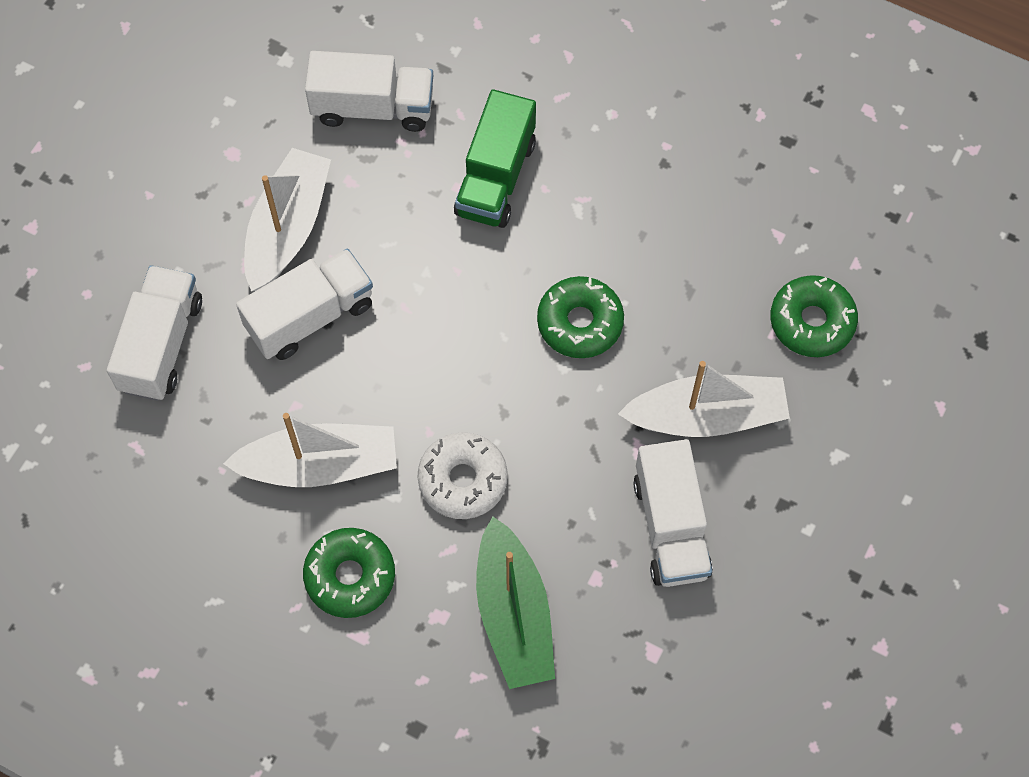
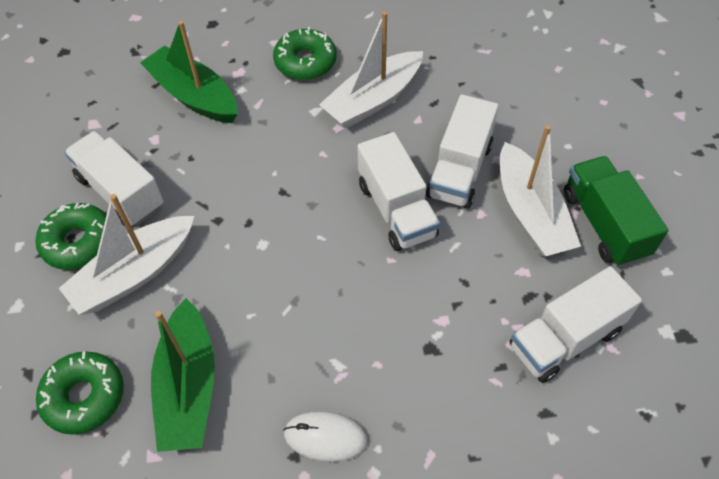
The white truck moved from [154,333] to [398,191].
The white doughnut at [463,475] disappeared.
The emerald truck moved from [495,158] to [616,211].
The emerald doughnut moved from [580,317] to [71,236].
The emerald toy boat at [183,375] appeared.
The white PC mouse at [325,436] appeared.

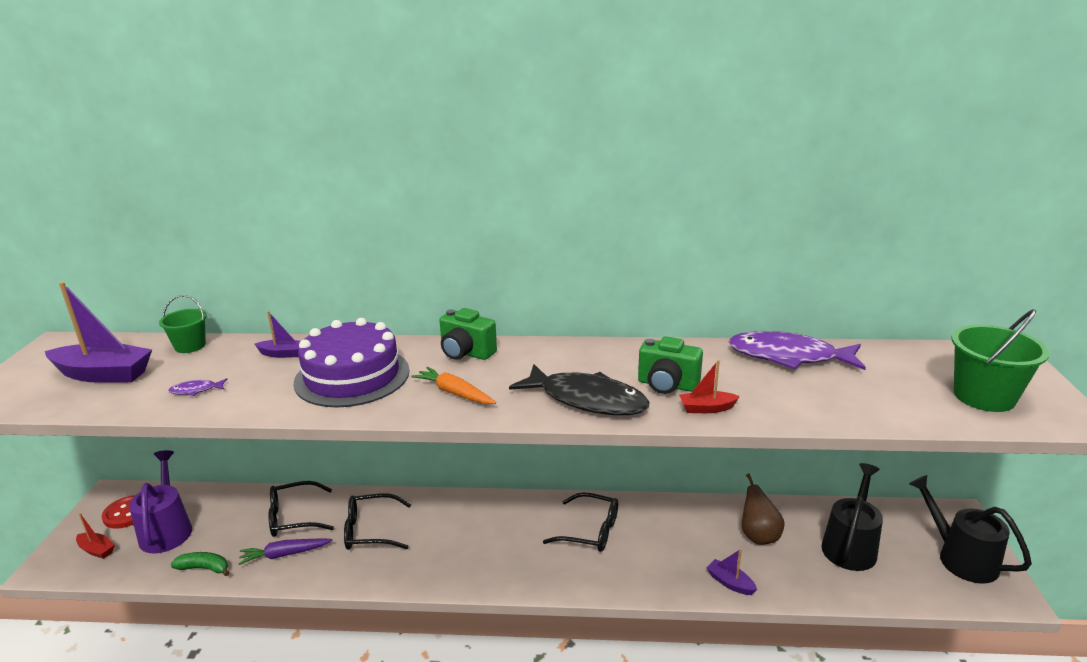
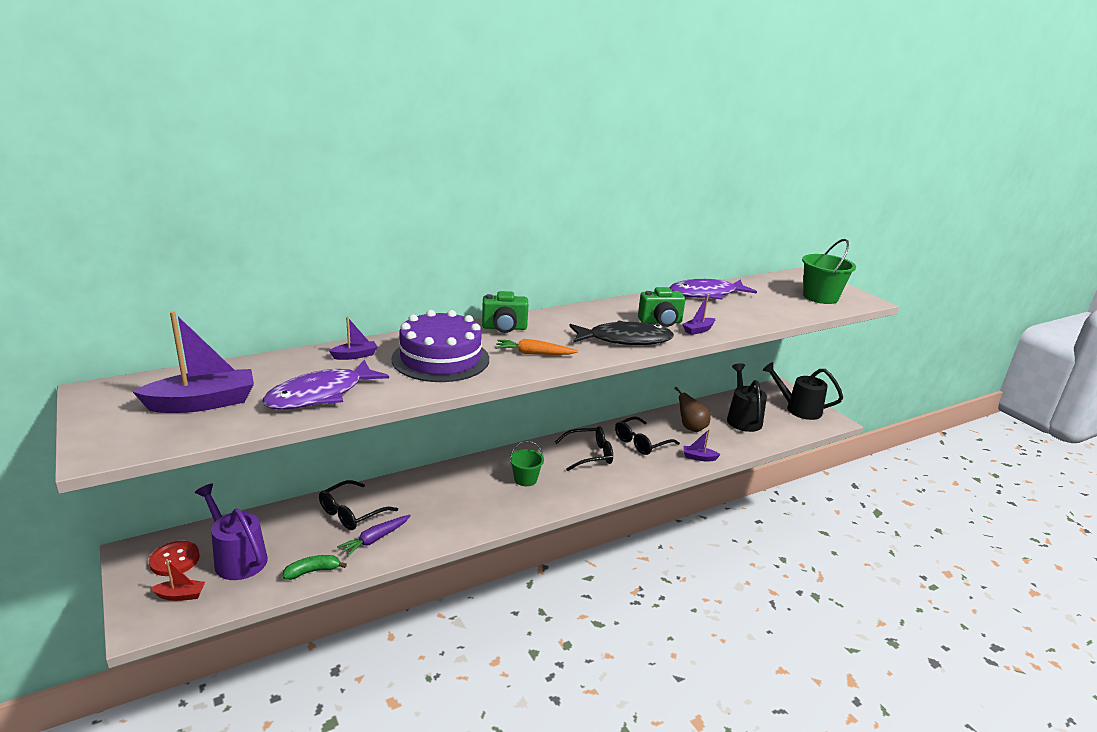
The emerald pail moved from [183,324] to [527,463].
The violet fish figure at [198,387] changed to 2.47 times the size.
The black glasses moved from [377,521] to [647,435].
The crimson toy boat at [709,386] became the violet toy boat at [698,314].

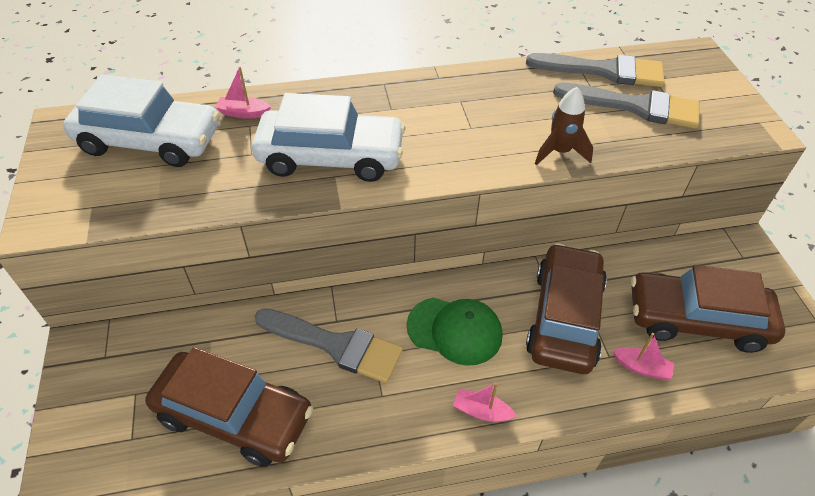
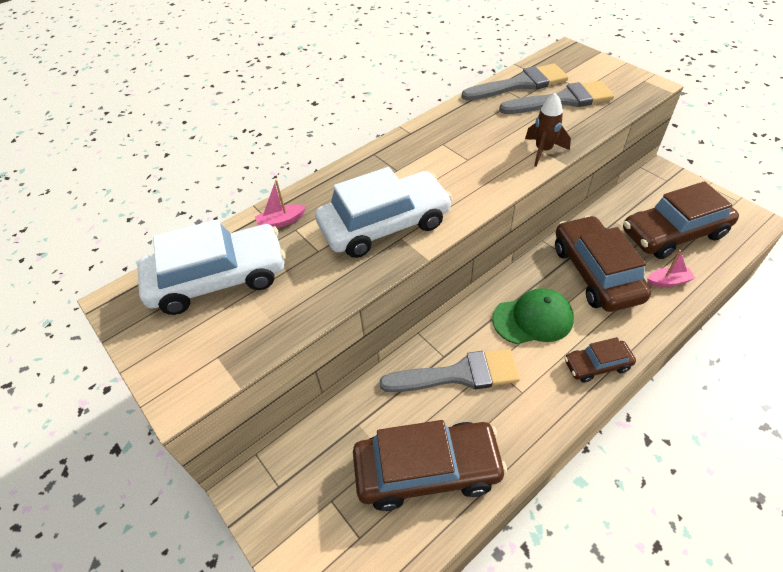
The rosy toy boat at [485,402] was replaced by the russet toy car at [600,360].

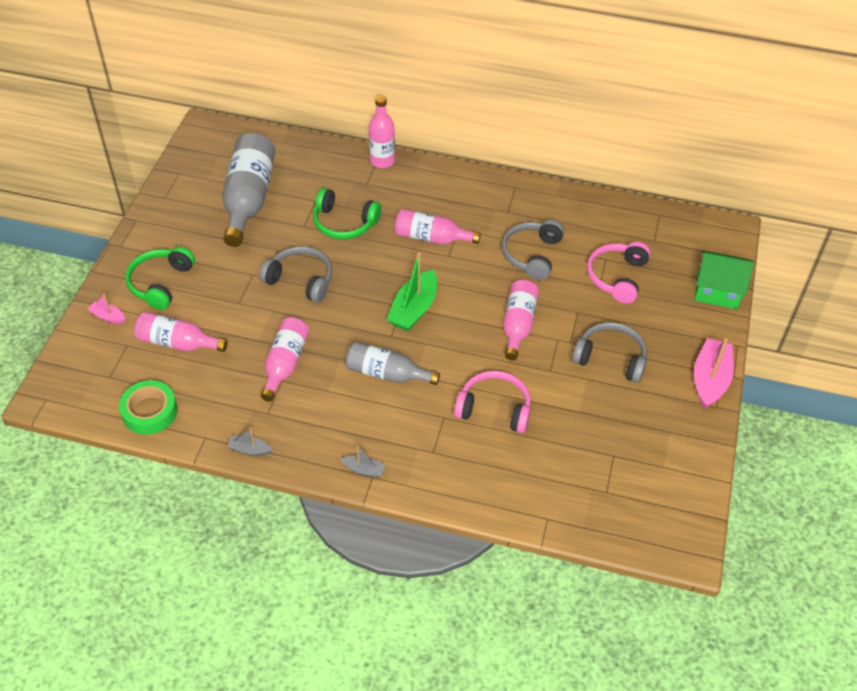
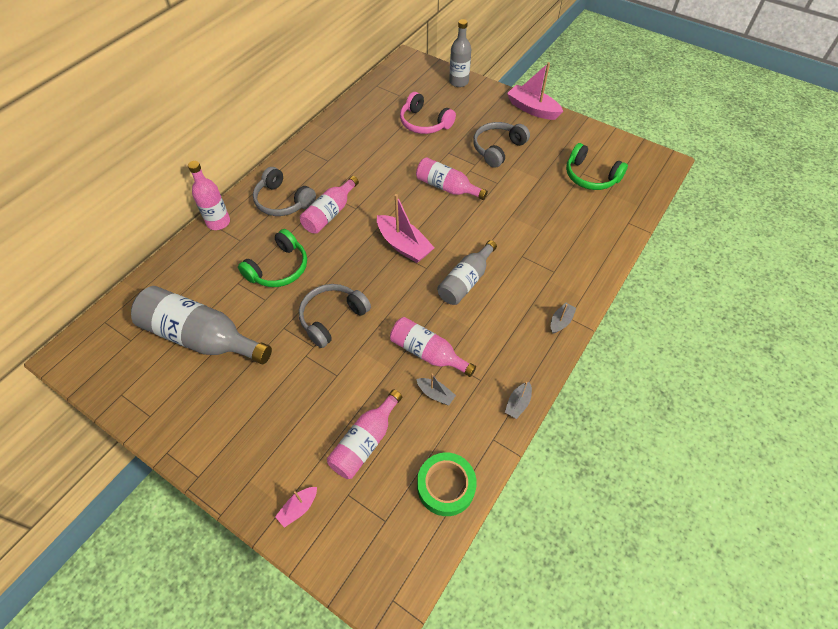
The emerald headset moved from [160,278] to [597,166].
The emerald toy boat at [411,292] became the rosy toy boat at [406,228].
The rosy headset at [492,402] disappeared.
The gray headset moved from [533,249] to [284,191].
The emerald toy house at [724,279] was replaced by the gray bottle at [460,53].
The gray toy boat at [436,389] appeared.

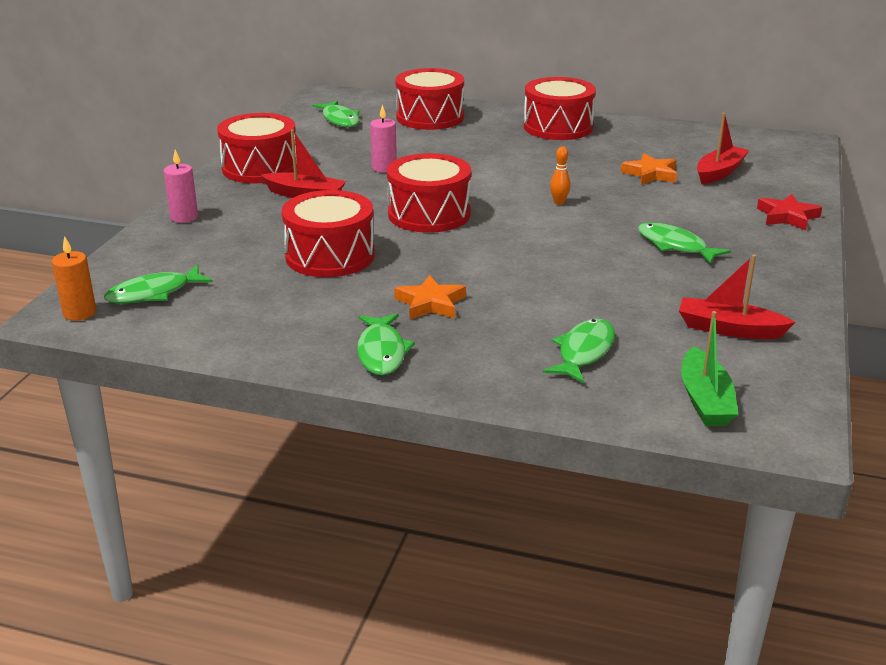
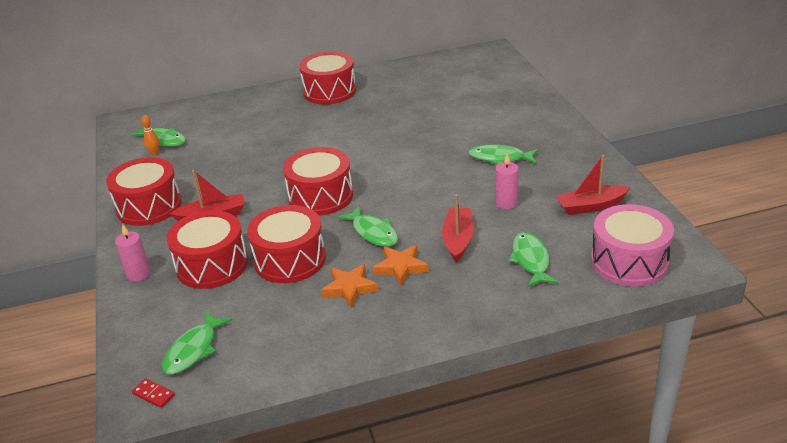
The orange pillar candle at [74,278] was replaced by the crimson domino at [153,393].
The emerald fish figure moved from [386,344] to [368,226].
The rosy pillar candle moved from [383,138] to [507,181].
The crimson drum moved from [429,99] to [207,249].
The orange skittle moved from [560,175] to [150,135].
The orange star shape moved from [649,169] to [350,286].
The emerald toy boat at [710,368] was replaced by the rosy drum at [632,245].
The crimson toy boat moved from [723,148] to [458,228].
The crimson star shape at [789,212] disappeared.

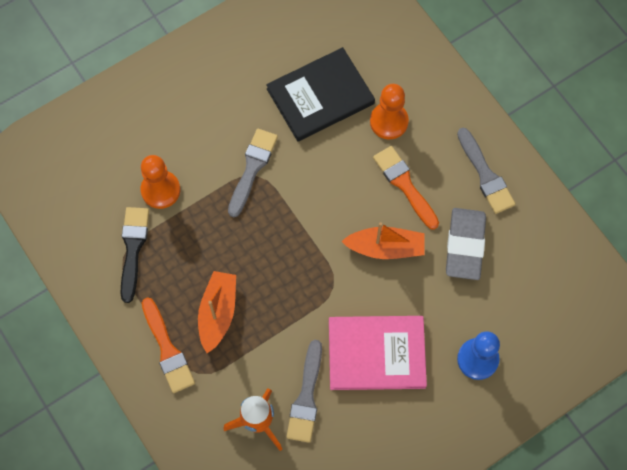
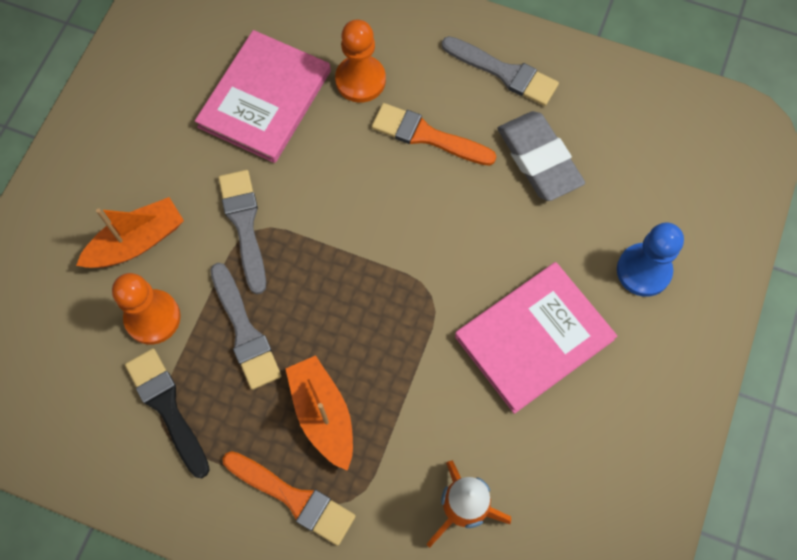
The black book at [320,94] became the rosy book at [263,96].
The gray paintbrush moved from [304,391] to [245,326].
The orange toy boat moved from [383,240] to [130,232].

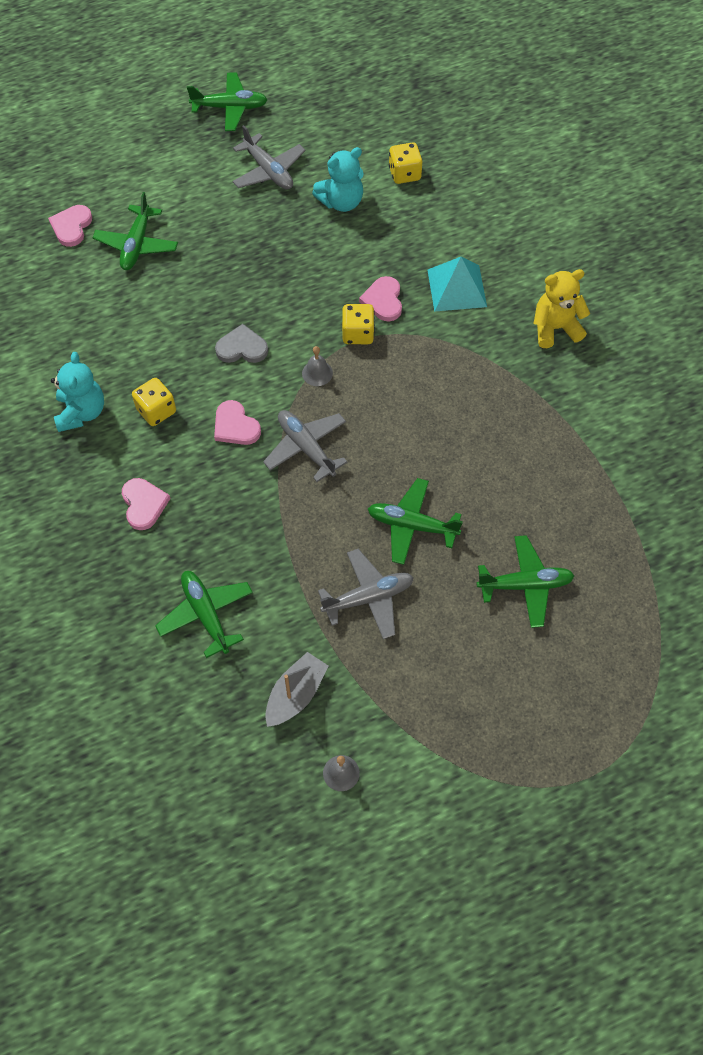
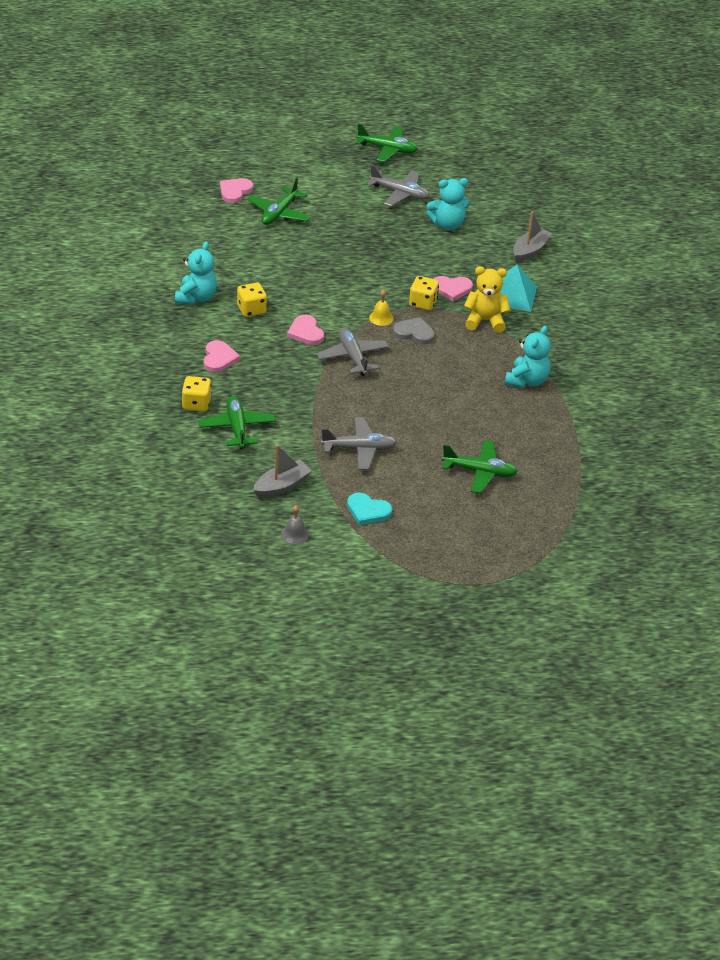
The gray heart shape moved from [241,343] to [413,330].
The gray aeroplane at [269,157] turned 45 degrees counterclockwise.
The gray hand bell at [317,366] became the yellow hand bell at [381,307].
The rosy heart shape at [380,298] turned 105 degrees counterclockwise.
The emerald aeroplane at [415,521] disappeared.
The yellow die moved from [405,163] to [196,394].
The yellow teddy bear moved from [561,308] to [487,299].
The turquoise heart shape at [369,509] appeared.
The turquoise teddy bear at [528,357] appeared.
The gray toy boat at [532,236] appeared.

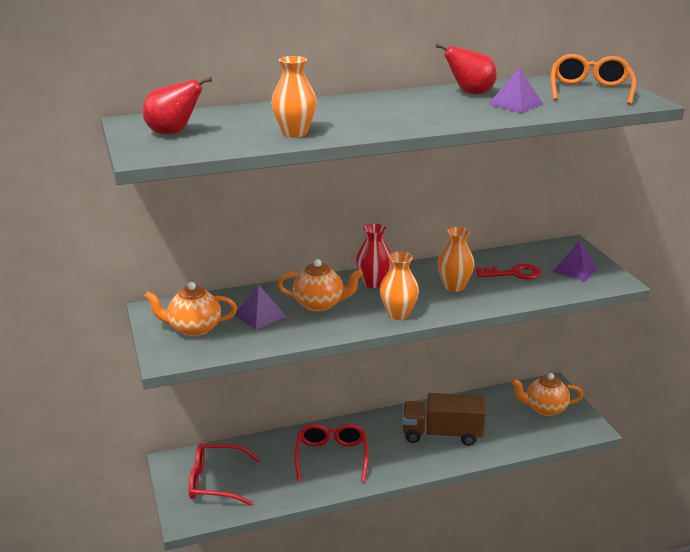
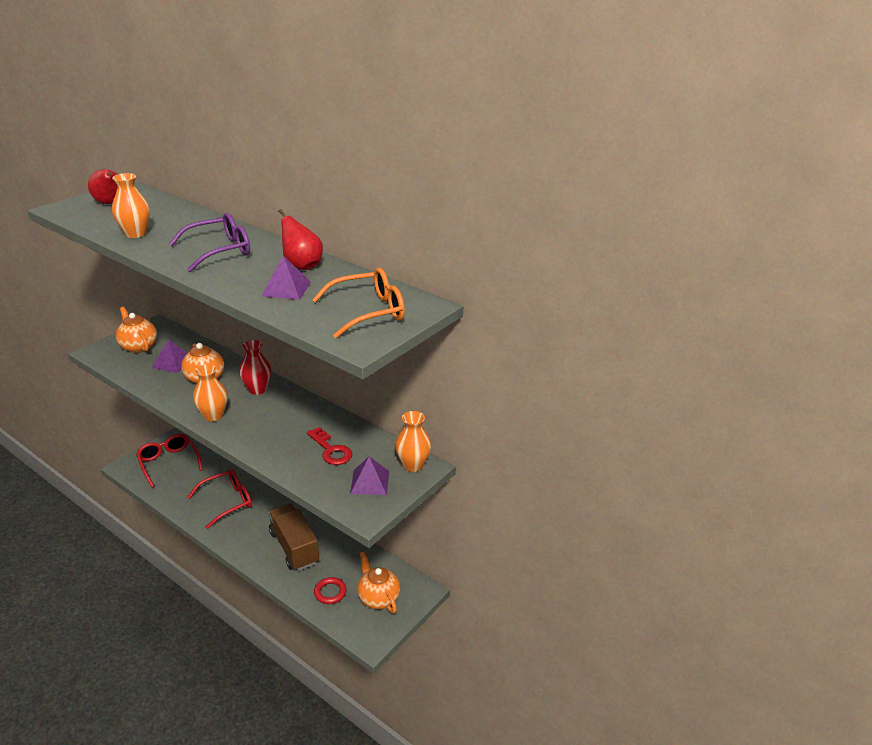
The orange flower vase moved from [456,259] to [413,441].
The violet glasses at [209,242] appeared.
The crimson hoop at [330,590] appeared.

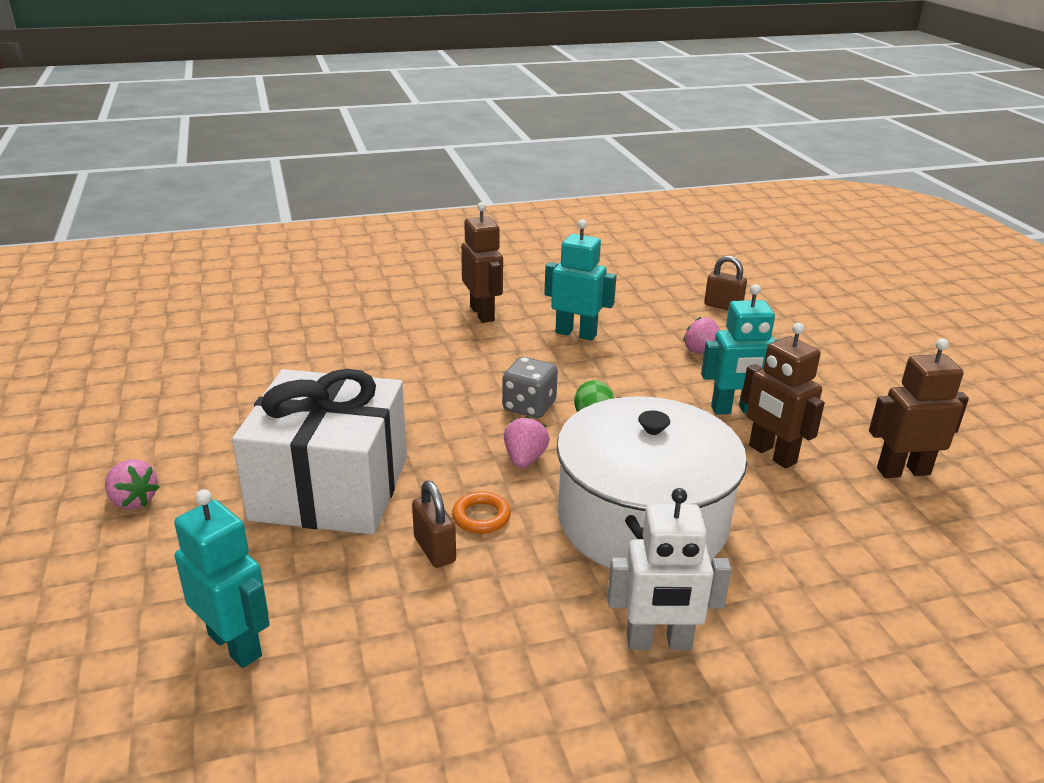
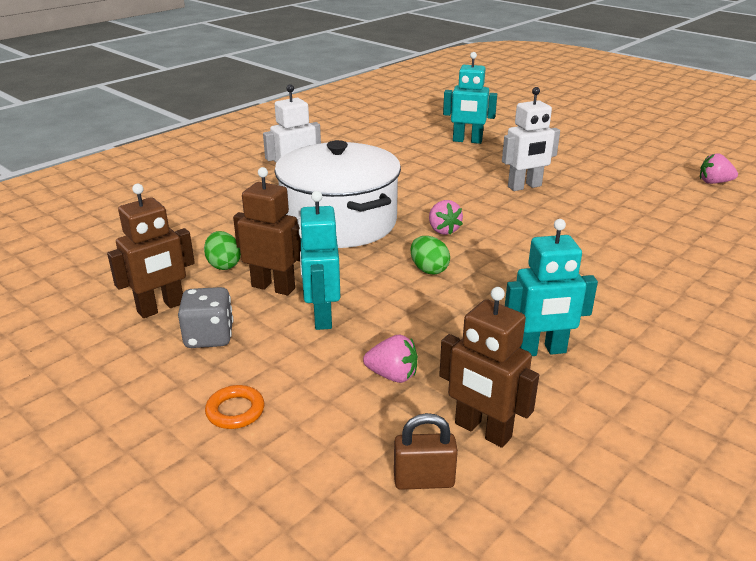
The rosy strawberry moved from [132,484] to [719,169].
The white present at [319,452] was replaced by the white toy robot at [531,139].
The russet lock at [434,524] disappeared.
The orange hoop moved from [481,512] to [234,407].
The russet toy robot moved from [482,262] to [489,367].
The gray die moved from [530,387] to [205,317].
The turquoise toy robot at [740,349] turned 60 degrees counterclockwise.
The emerald egg at [222,250] appeared.

